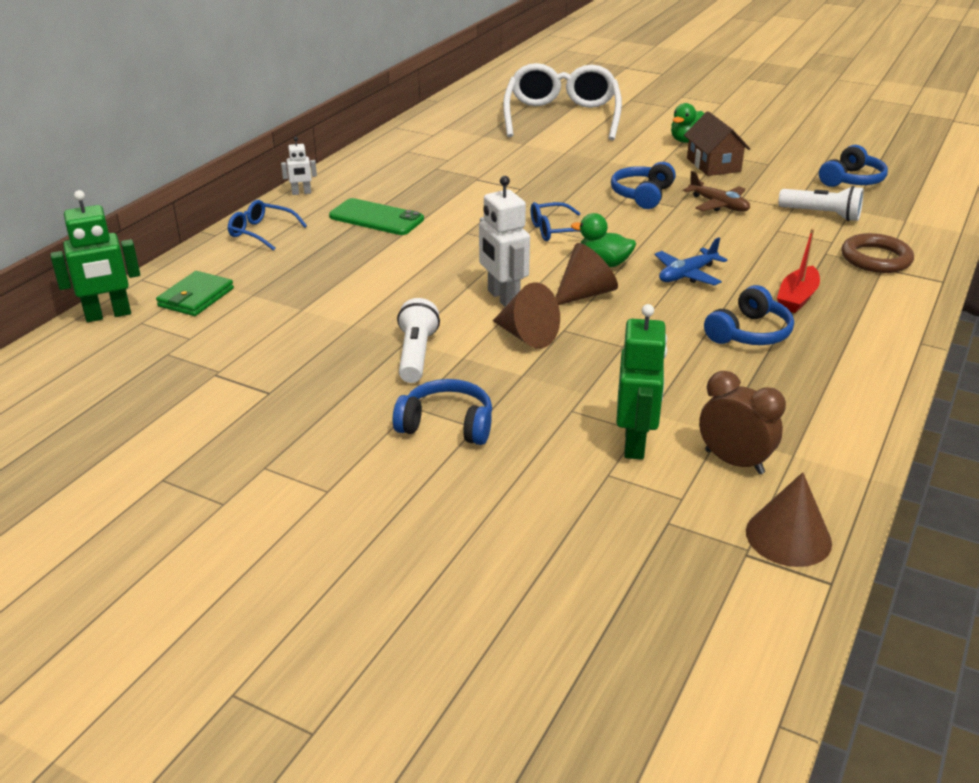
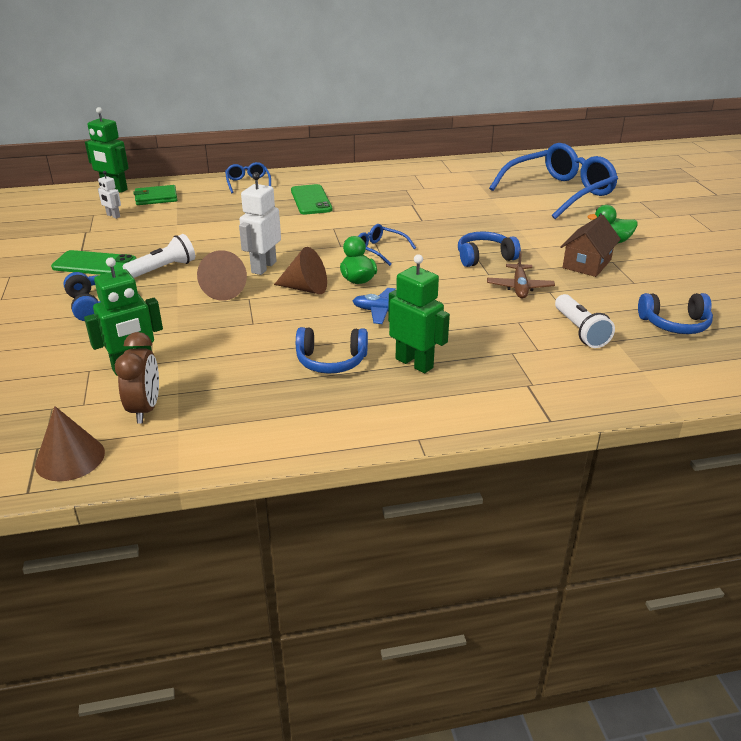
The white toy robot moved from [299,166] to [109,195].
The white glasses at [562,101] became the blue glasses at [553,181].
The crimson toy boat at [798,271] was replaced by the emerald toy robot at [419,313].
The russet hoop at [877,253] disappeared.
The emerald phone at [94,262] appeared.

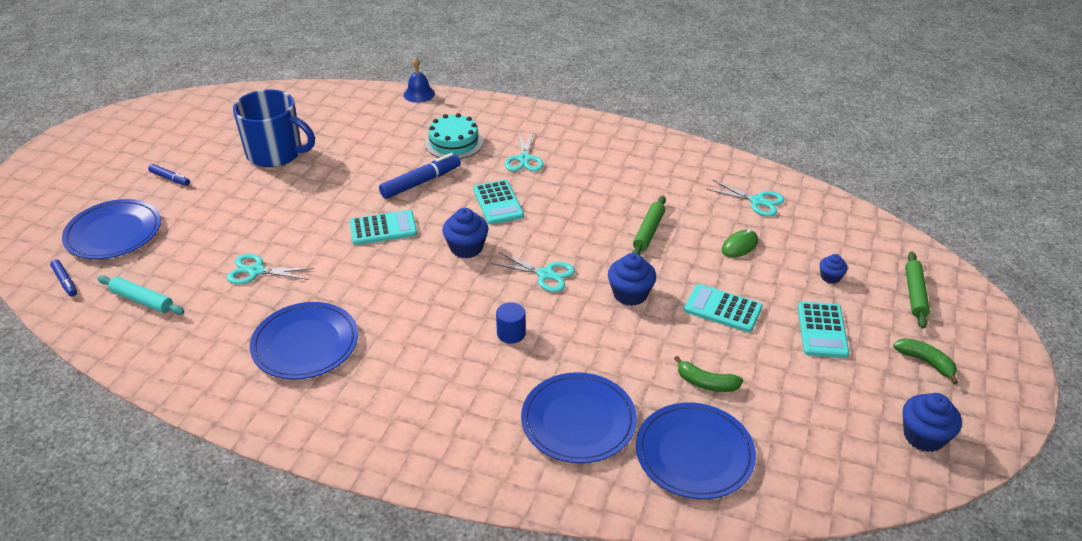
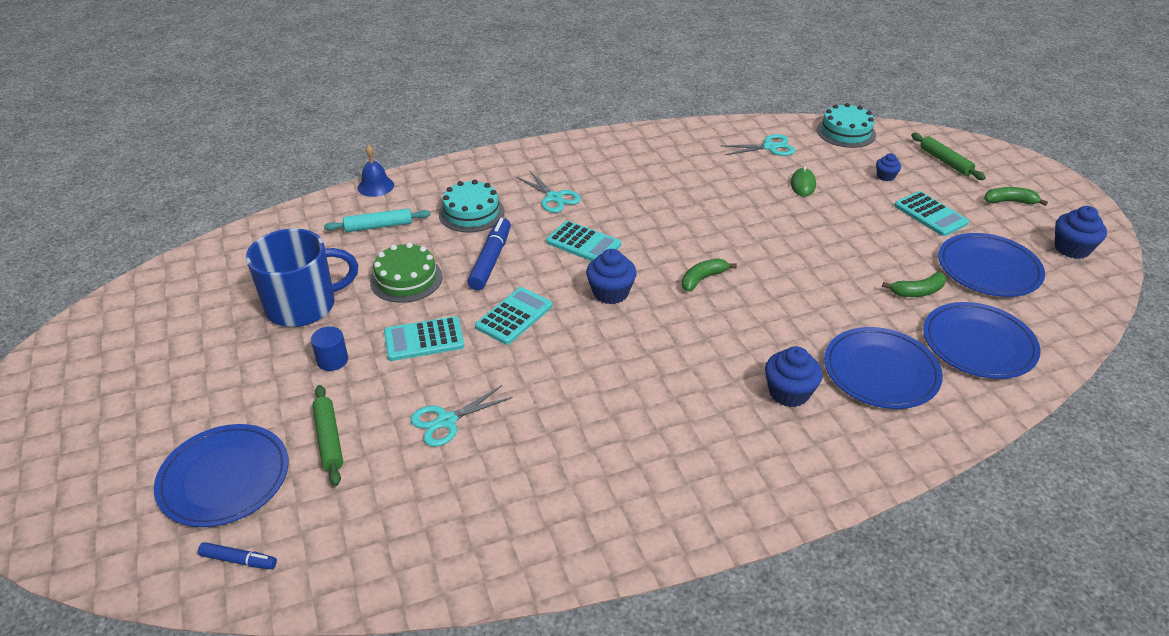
The turquoise rolling pin moved from [141,295] to [377,220].
The blue felt pen at [169,175] disappeared.
The blue dinner plate moved from [304,341] to [991,265].
The turquoise pair of scissors at [533,272] was replaced by the emerald toy banana at [709,275].
The blue cylinder moved from [511,323] to [329,349].
The blue muffin moved from [632,279] to [794,376].
The emerald rolling pin moved from [649,225] to [327,435].
The turquoise adding machine moved from [723,308] to [424,338].
The emerald cake at [406,272] appeared.
The turquoise cake at [846,125] appeared.

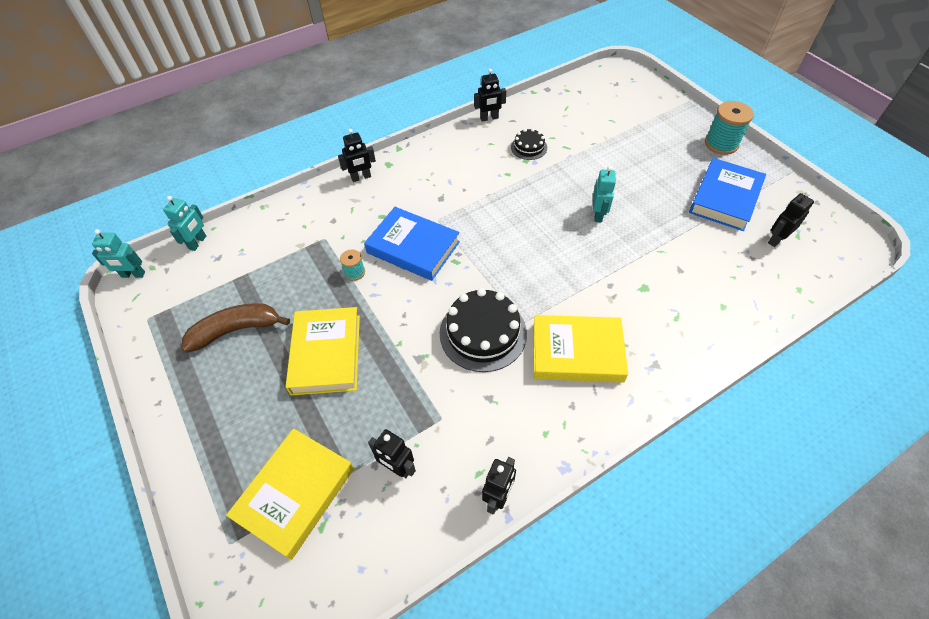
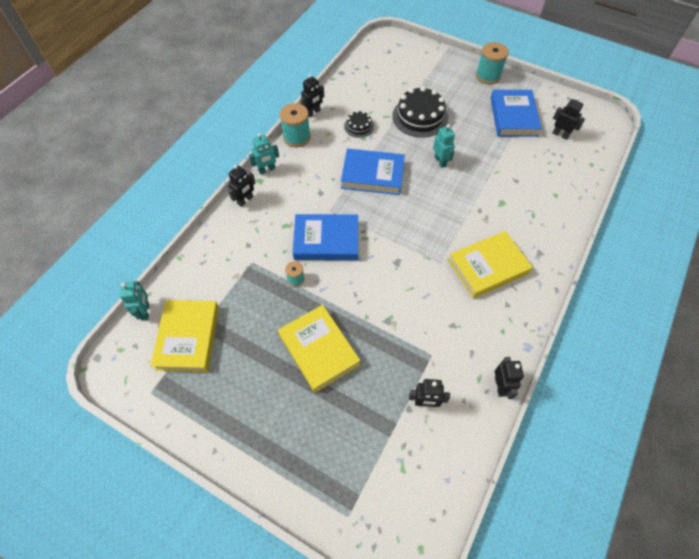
The turquoise toy robot moved from [118,253] to [264,153].
The russet toy banana at [235,328] disappeared.
The yellow book moved from [290,494] to [184,336].
The black cake moved from [483,330] to [420,112].
The black toy robot at [791,219] turned 105 degrees clockwise.
The turquoise bobbin at [295,125] appeared.
The blue book at [373,172] appeared.

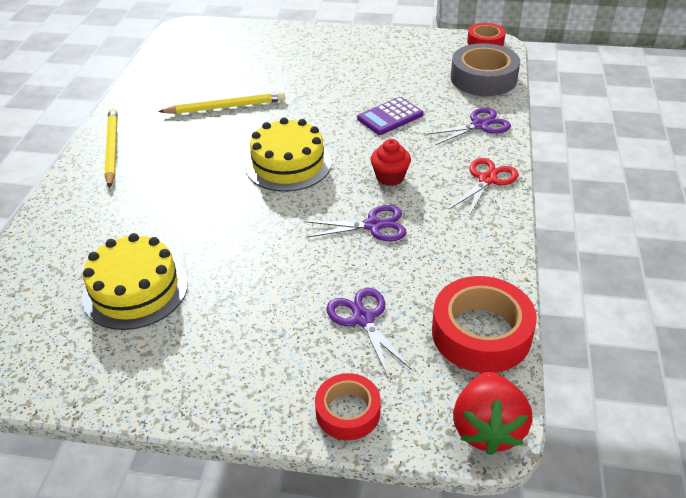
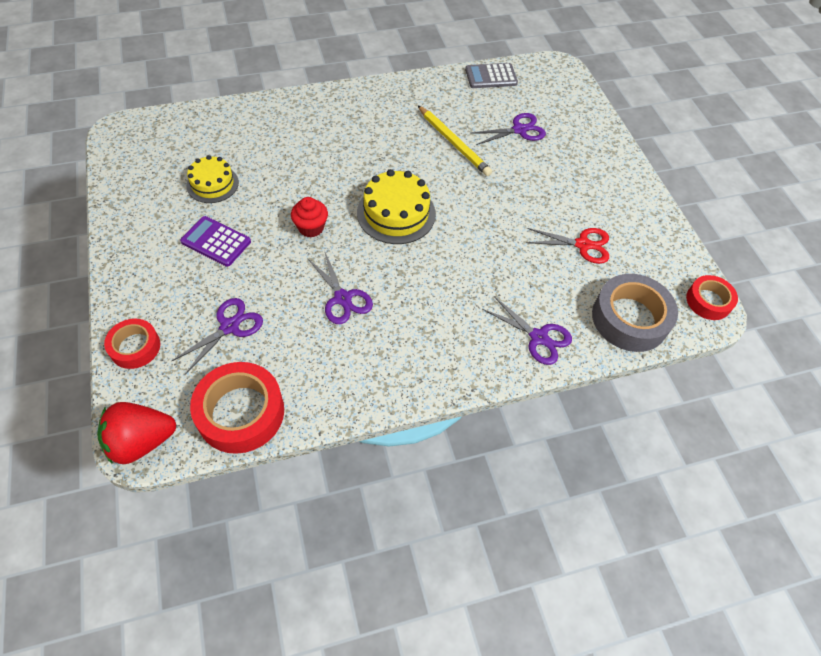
The yellow cake at [135,281] changed to 0.66 times the size.
The yellow wooden pencil at [111,148] disappeared.
The violet adding machine moved from [390,116] to [215,241].
The crimson muffin moved from [391,162] to [309,217].
The crimson pair of scissors moved from [484,187] to [567,246].
The gray adding machine at [491,75] appeared.
The violet pair of scissors at [509,129] appeared.

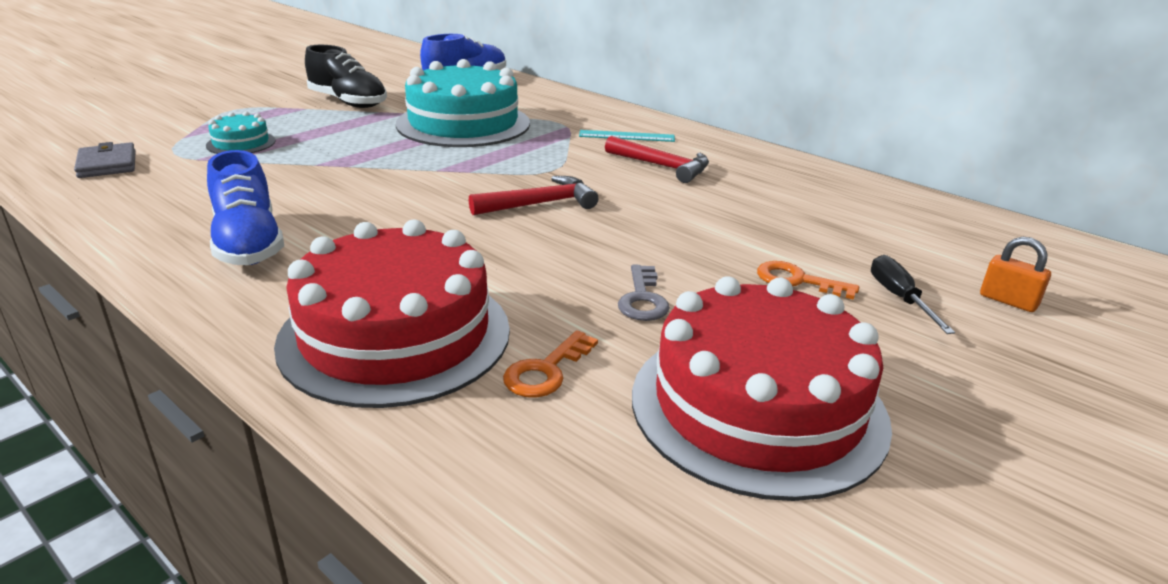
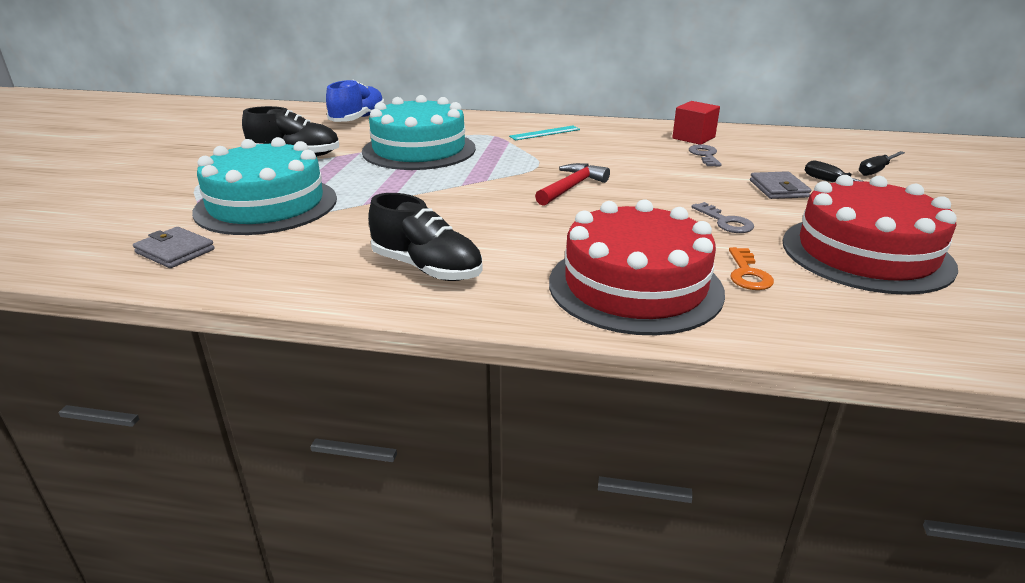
The turquoise cake at [241,132] changed to 2.24 times the size.
The blue shoe at [245,207] became the black shoe at [425,237].
The crimson claw hammer at [657,159] disappeared.
The orange latchkey at [808,280] was replaced by the gray card wallet at [780,185].
The orange lock at [1015,274] was replaced by the black flat screwdriver at [882,163].
The crimson solid cube at [696,123] appeared.
The gray latchkey at [705,155] appeared.

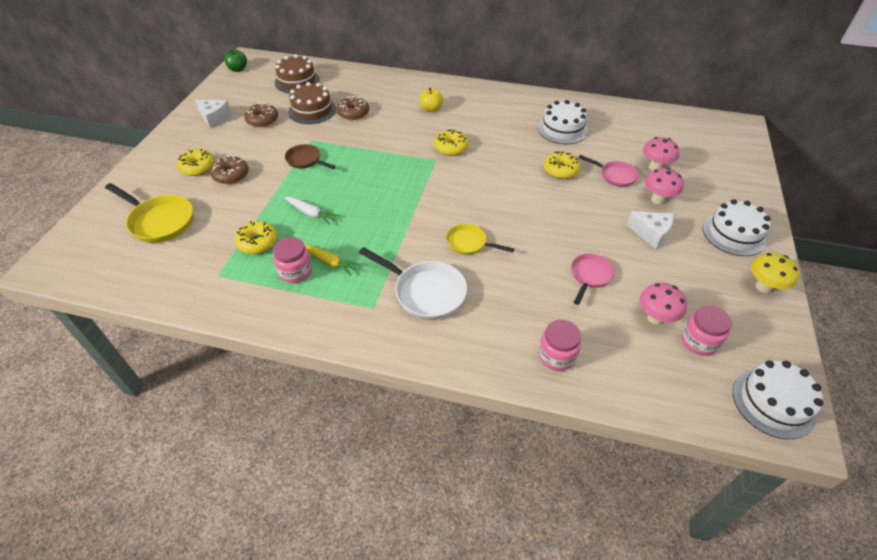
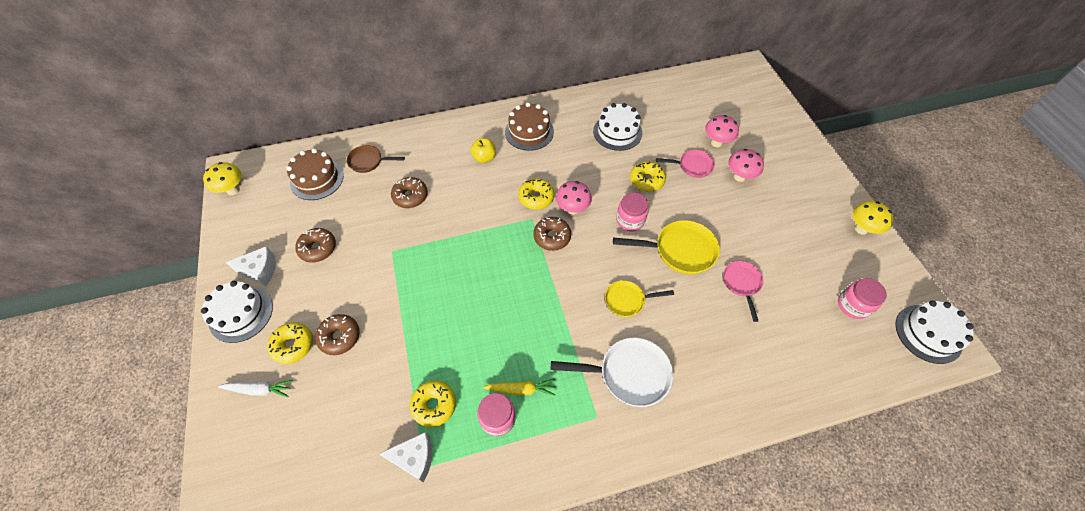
The yellow skillet moved from [149,213] to [666,247].
The emerald toy apple at [235,60] was replaced by the yellow fungus at [222,178].
The white toy carrot moved from [311,210] to [255,388].
The russet skillet moved from [310,156] to [376,159].
The russet cake moved from [312,103] to [529,126].
The rosy jam jar moved from [559,345] to [632,211].
The white piece of cheese moved from [650,230] to [405,457].
The rosy fungus moved from [663,304] to [574,197].
The white cake moved from [737,227] to [237,312].
The russet doughnut at [552,234] appeared.

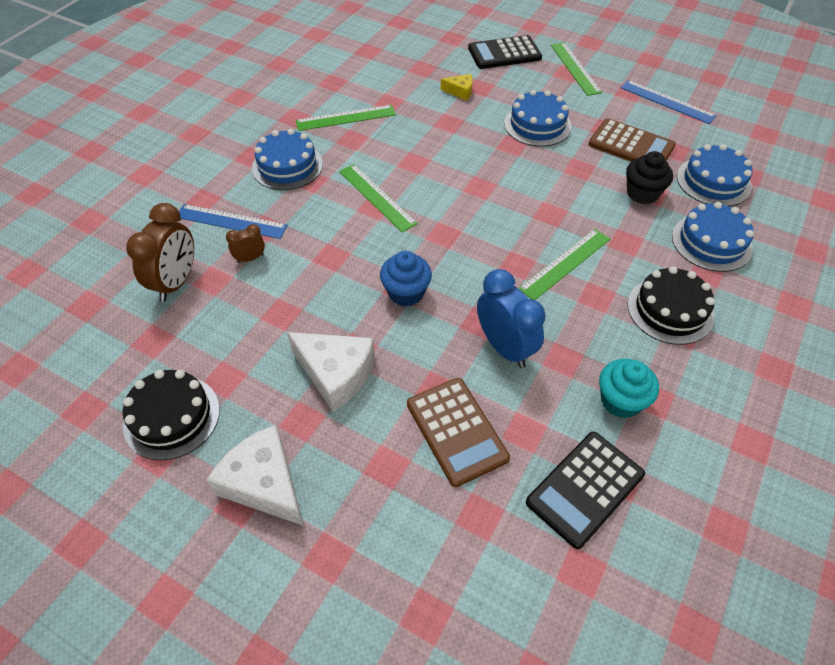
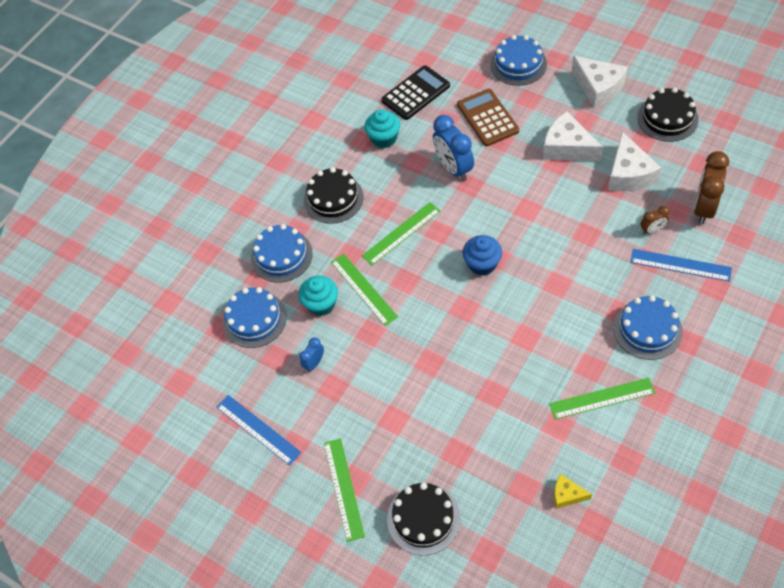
The emerald ruler moved from [378,198] to [364,290].
The blue muffin moved from [406,278] to [482,255].
The yellow piece of cheese moved from [457,87] to [573,491].
The black adding machine at [505,52] was replaced by the black cake at [424,518].
The blue cake moved from [537,118] to [518,60].
The russet adding machine at [632,140] was replaced by the blue alarm clock at [312,354].
The black muffin at [649,177] became the turquoise muffin at [318,296].
The white piece of cheese at [634,161] appeared.

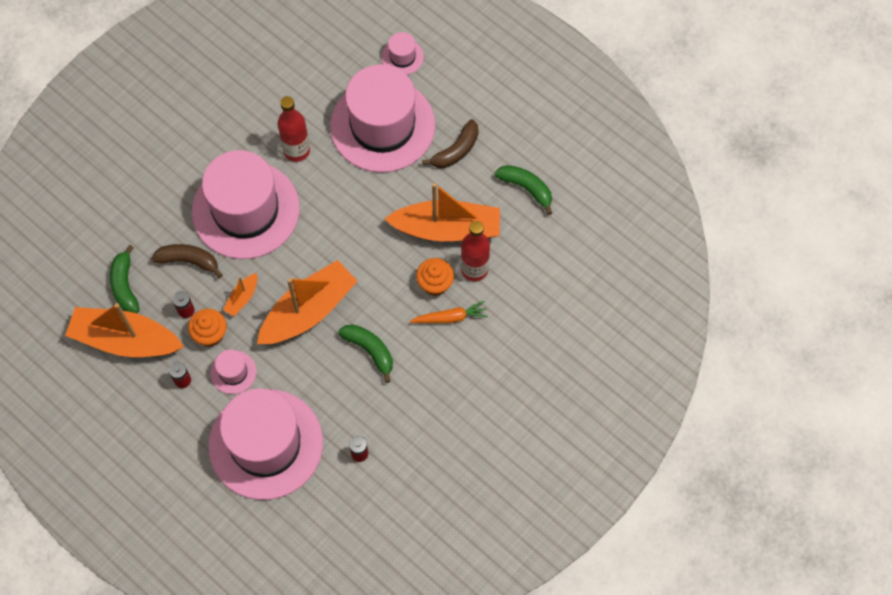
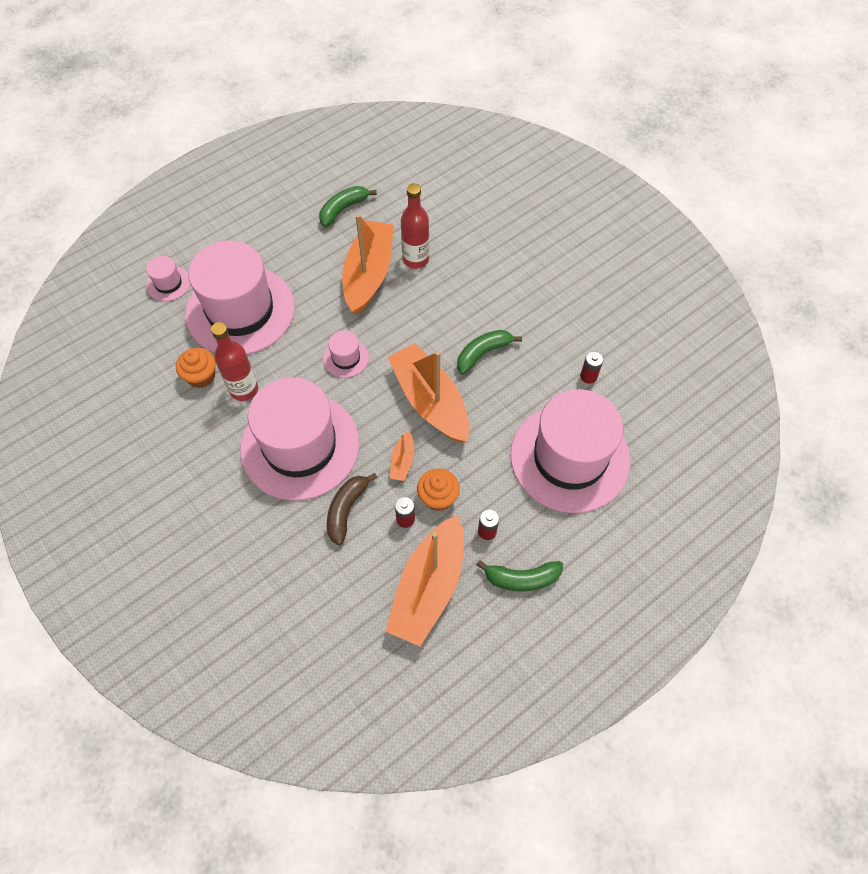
The emerald toy banana moved from [125,279] to [520,575].
The rosy top hat moved from [233,372] to [346,354].
The orange toy boat at [240,294] turned 60 degrees clockwise.
The orange toy carrot at [449,312] disappeared.
The orange muffin moved from [435,277] to [196,368].
The russet toy banana at [450,143] disappeared.

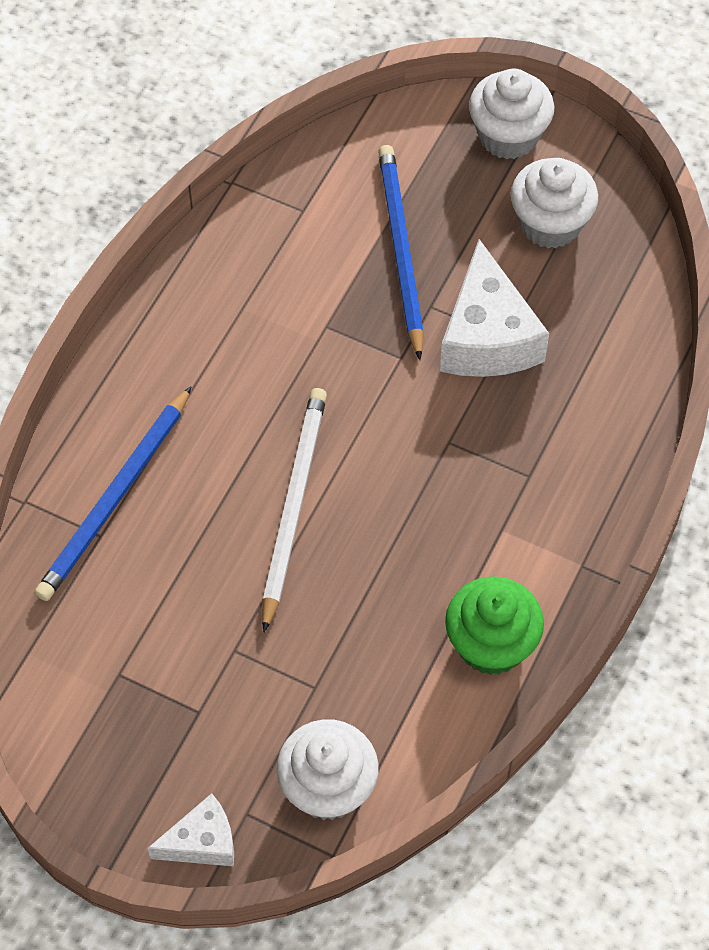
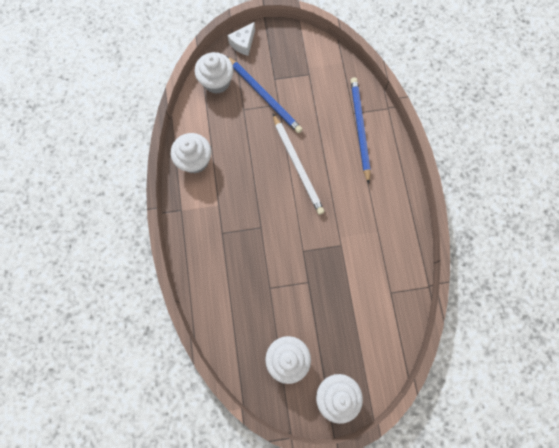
The blue wooden pencil moved from [401,252] to [265,94].
The white piece of cheese at [494,308] disappeared.
The emerald muffin at [494,625] became the white muffin at [191,153].

